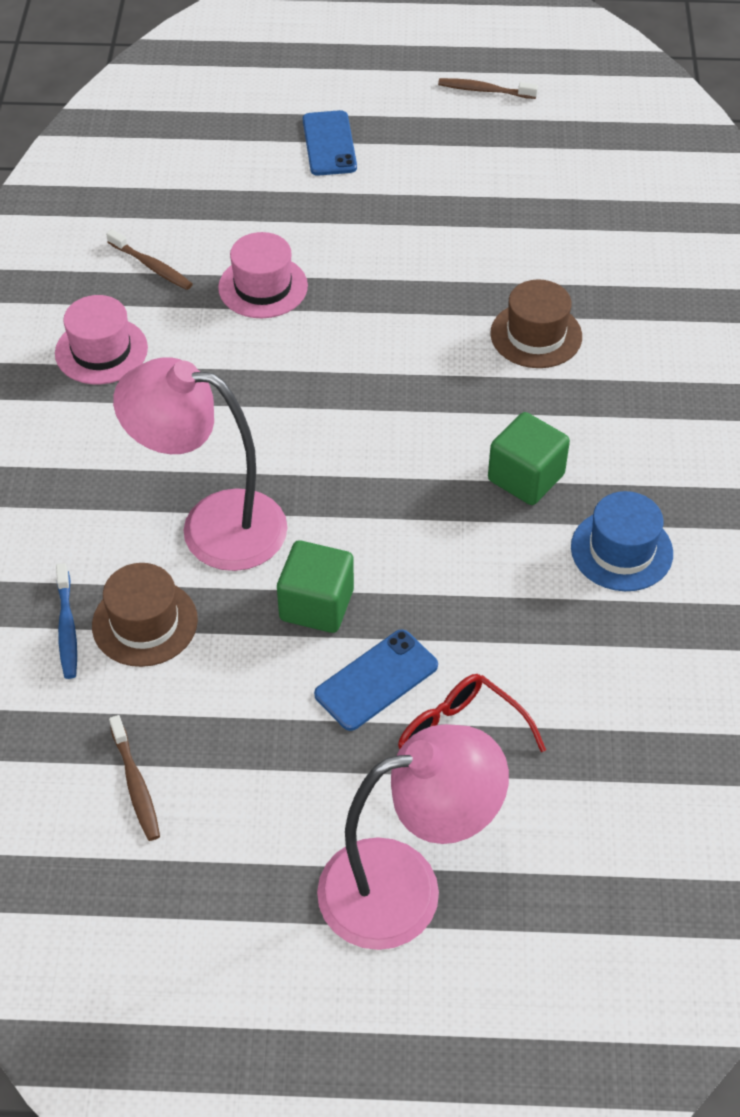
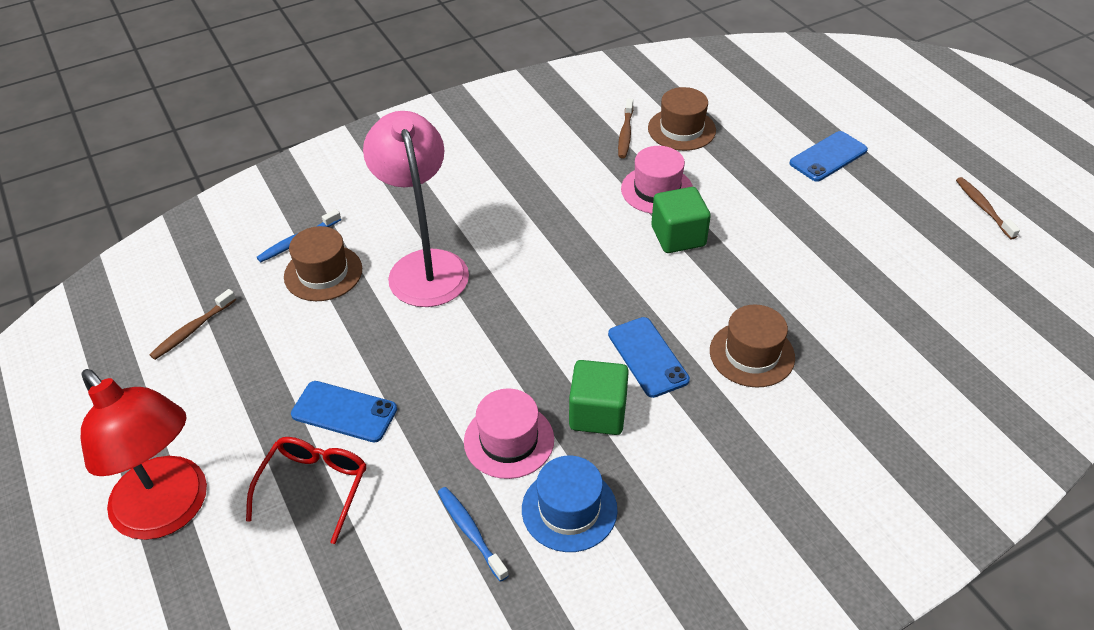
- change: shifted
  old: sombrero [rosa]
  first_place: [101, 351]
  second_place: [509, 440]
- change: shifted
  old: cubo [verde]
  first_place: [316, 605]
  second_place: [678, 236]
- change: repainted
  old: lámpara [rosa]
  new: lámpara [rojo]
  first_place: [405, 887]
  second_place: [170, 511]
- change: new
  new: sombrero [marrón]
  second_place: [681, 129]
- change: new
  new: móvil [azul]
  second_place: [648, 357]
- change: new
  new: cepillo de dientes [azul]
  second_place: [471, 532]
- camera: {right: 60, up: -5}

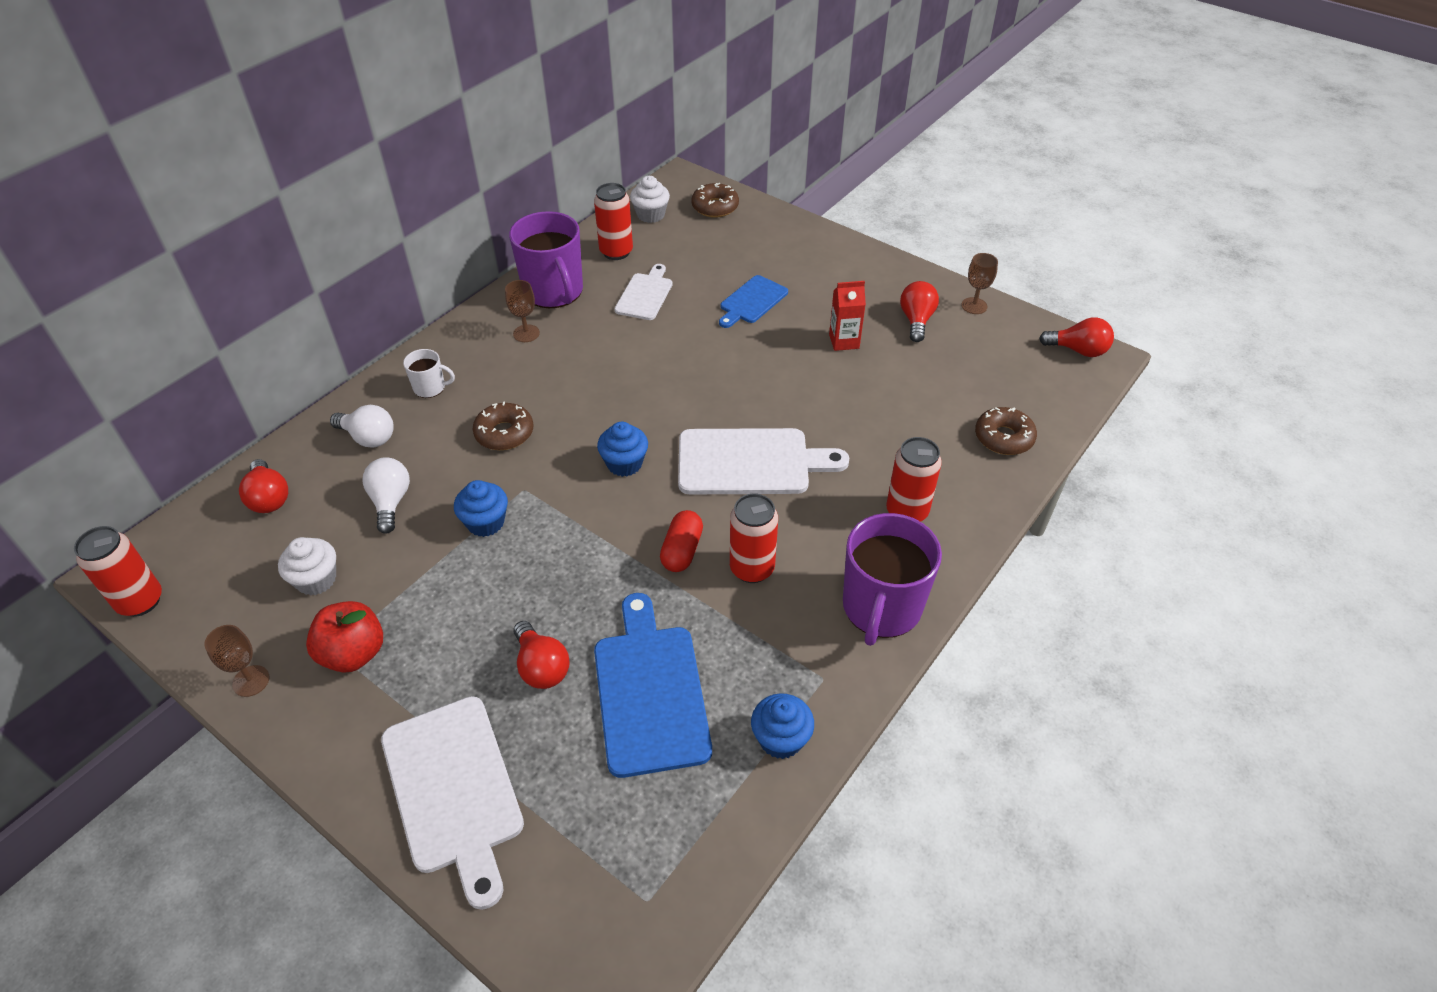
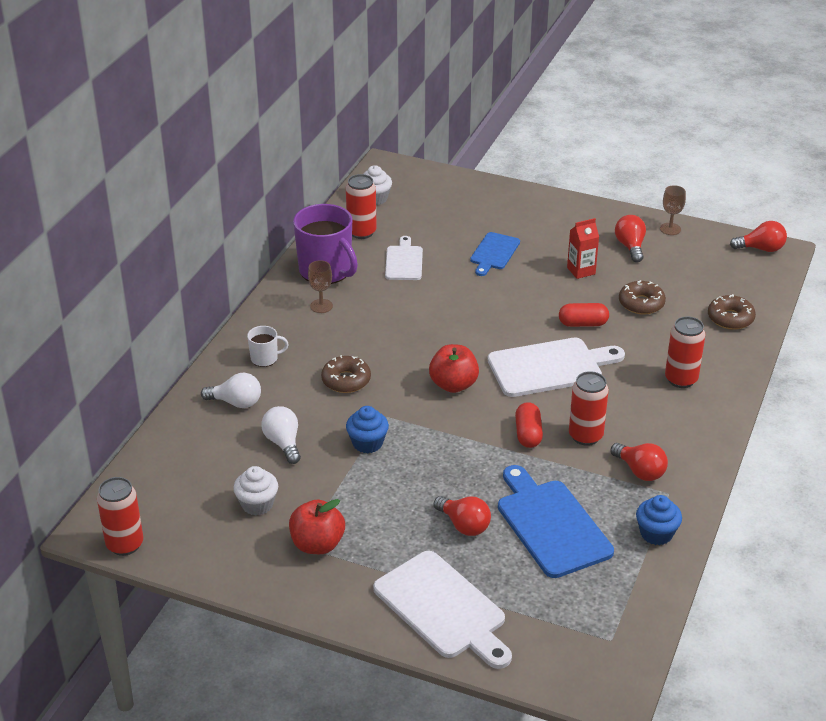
- change: shifted
  old: rosquilla [marrón]
  first_place: [715, 207]
  second_place: [641, 303]
- change: swapped
  old: magdalena [azul]
  new: manzana [rojo]
  first_place: [624, 463]
  second_place: [453, 385]
- change: shifted
  old: bombilla [rojo]
  first_place: [269, 498]
  second_place: [640, 471]
- change: gone
  old: taza [morado]
  first_place: [881, 608]
- change: gone
  old: copa [marrón]
  first_place: [251, 681]
- change: new
  new: cápsula [rojo]
  second_place: [583, 324]
- camera: {right: -15, up: -10}

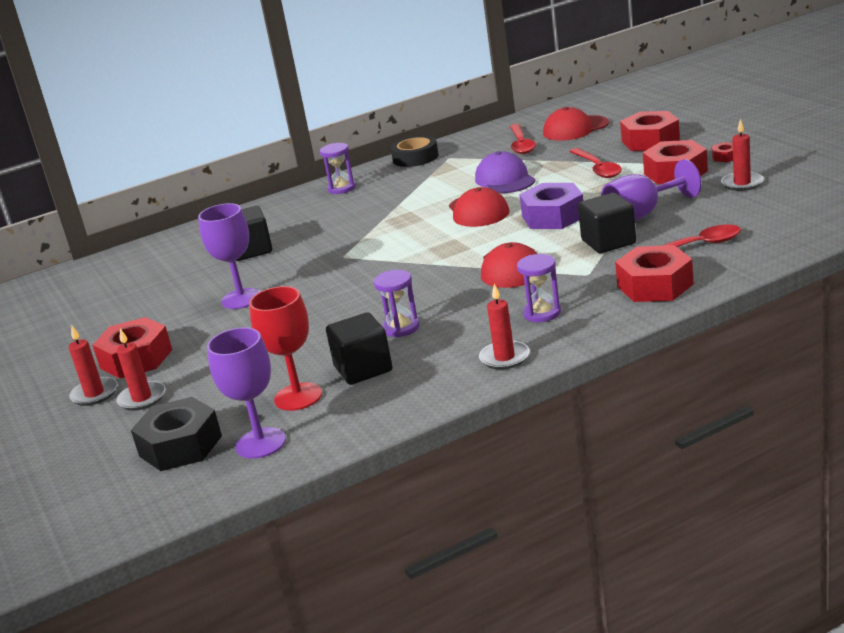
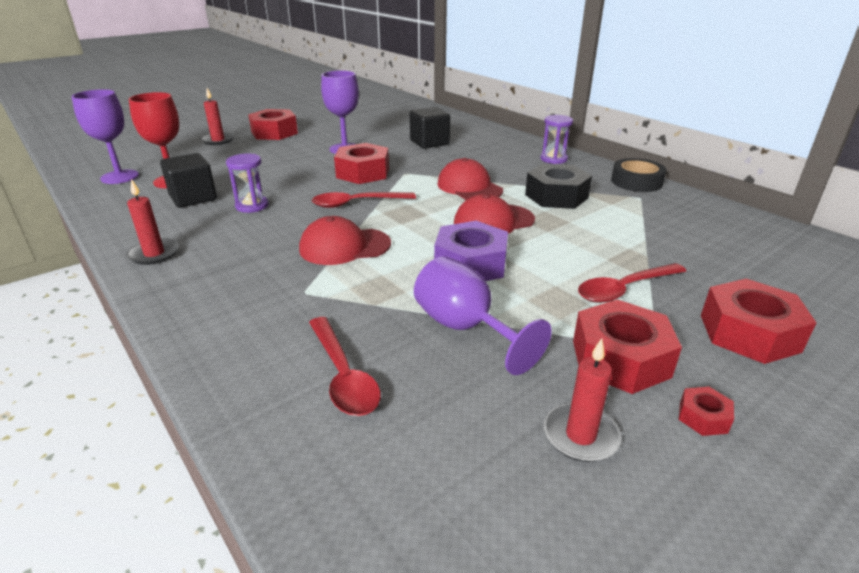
- change: shifted
  old: gorra [rojo]
  first_place: [575, 129]
  second_place: [469, 187]
- change: shifted
  old: cuchara [rojo]
  first_place: [521, 145]
  second_place: [356, 203]
- change: gone
  old: gorra [morado]
  first_place: [505, 179]
- change: gone
  old: cubo [negro]
  first_place: [608, 242]
- change: shifted
  old: tuerca [rojo]
  first_place: [655, 285]
  second_place: [363, 173]
- change: gone
  old: reloj de arena [morado]
  first_place: [542, 313]
- change: gone
  old: vela [rojo]
  first_place: [94, 394]
- change: shifted
  old: tuerca [negro]
  first_place: [180, 446]
  second_place: [556, 196]
- camera: {right: 75, up: 5}

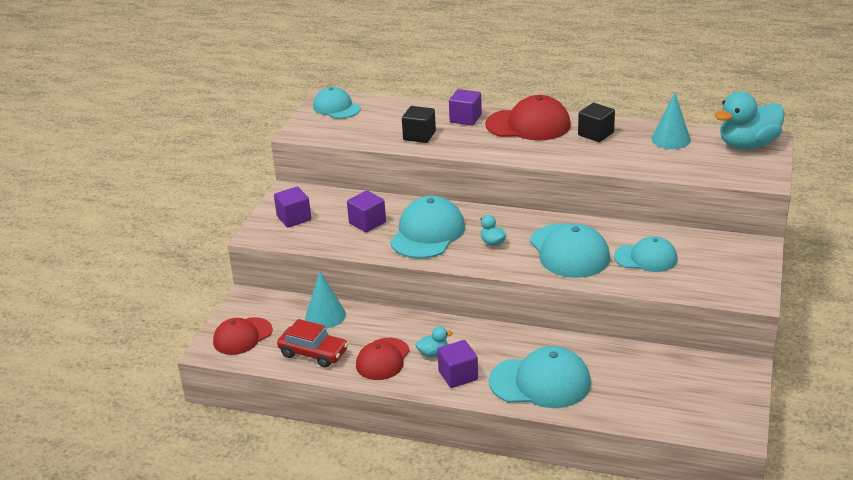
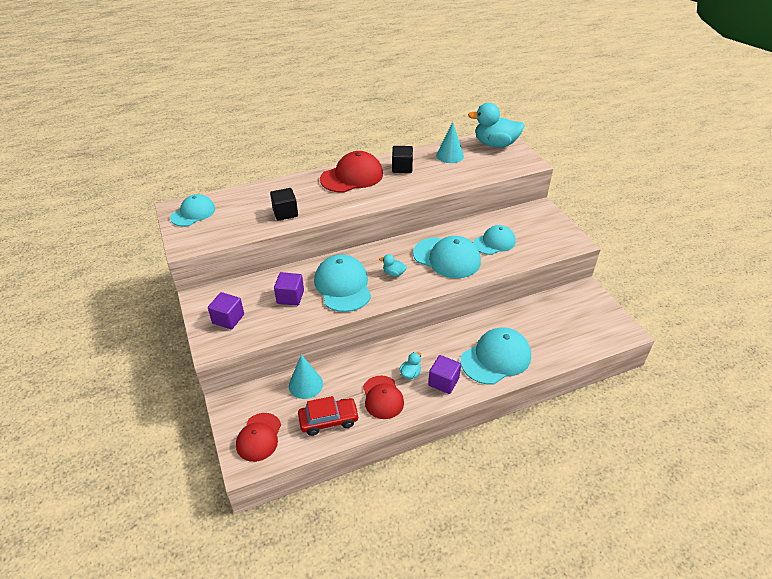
- change: rotated
  old: gorra [turquesa]
  first_place: [336, 107]
  second_place: [193, 213]
  degrees: 120
- change: gone
  old: cubo [morado]
  first_place: [465, 118]
- change: rotated
  old: pato [turquesa]
  first_place: [747, 145]
  second_place: [495, 144]
  degrees: 75
- camera: {right: -40, up: 10}

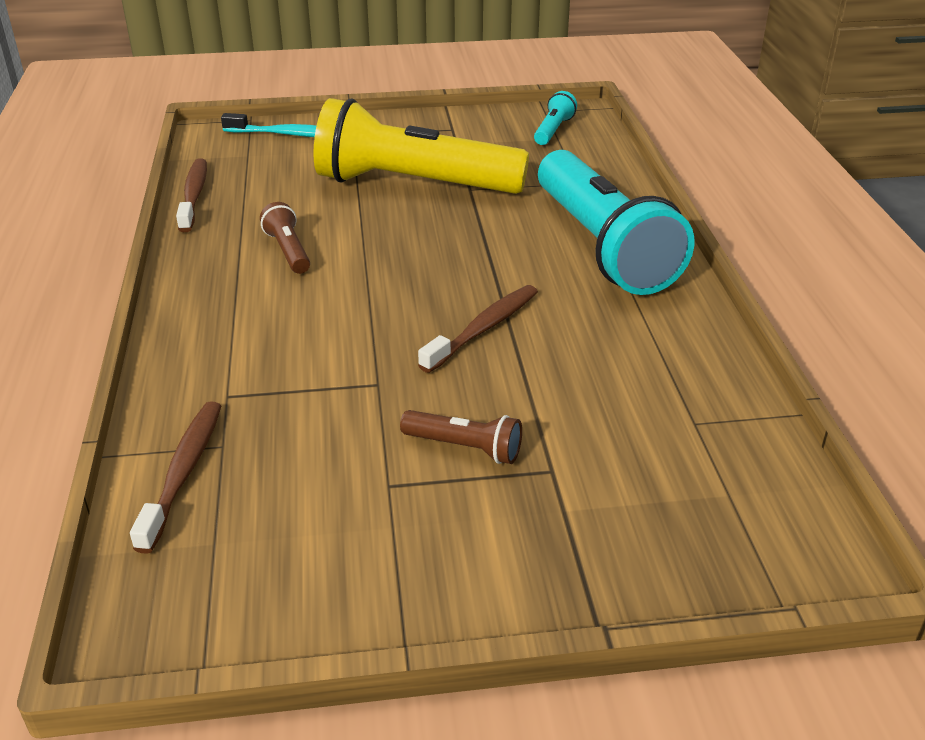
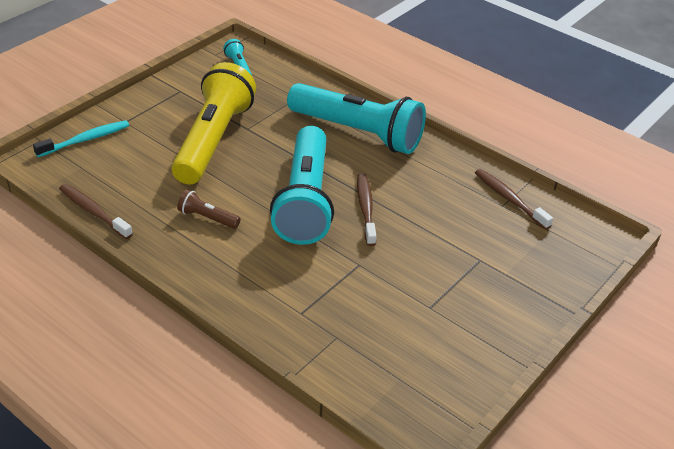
- change: rotated
  old: lámpara de mano [amarillo]
  first_place: [414, 184]
  second_place: [213, 140]
  degrees: 135
- change: shifted
  old: cepillo de dientes [marrón]
  first_place: [184, 472]
  second_place: [509, 199]
- change: gone
  old: lámpara de mano [marrón]
  first_place: [464, 448]
- change: new
  new: lámpara de mano [turquesa]
  second_place: [305, 200]
- camera: {right: -45, up: 5}

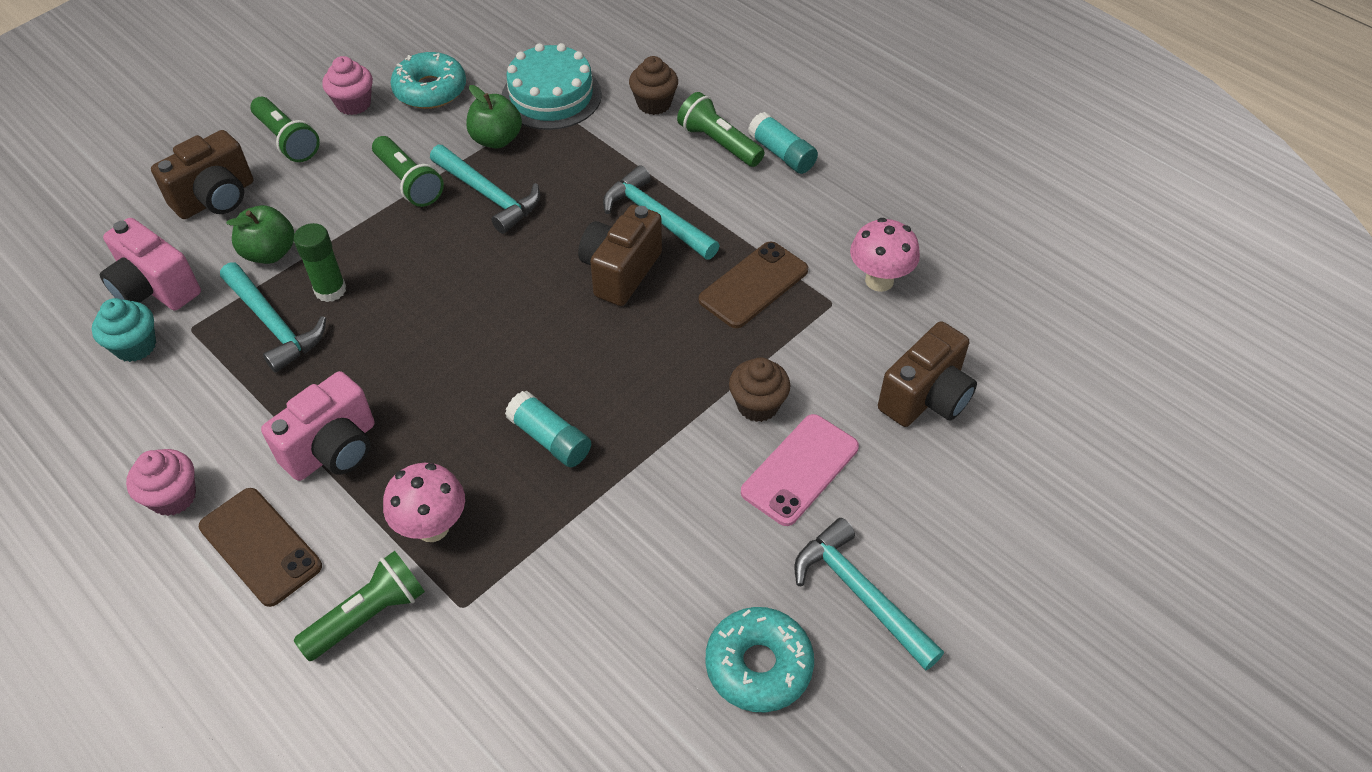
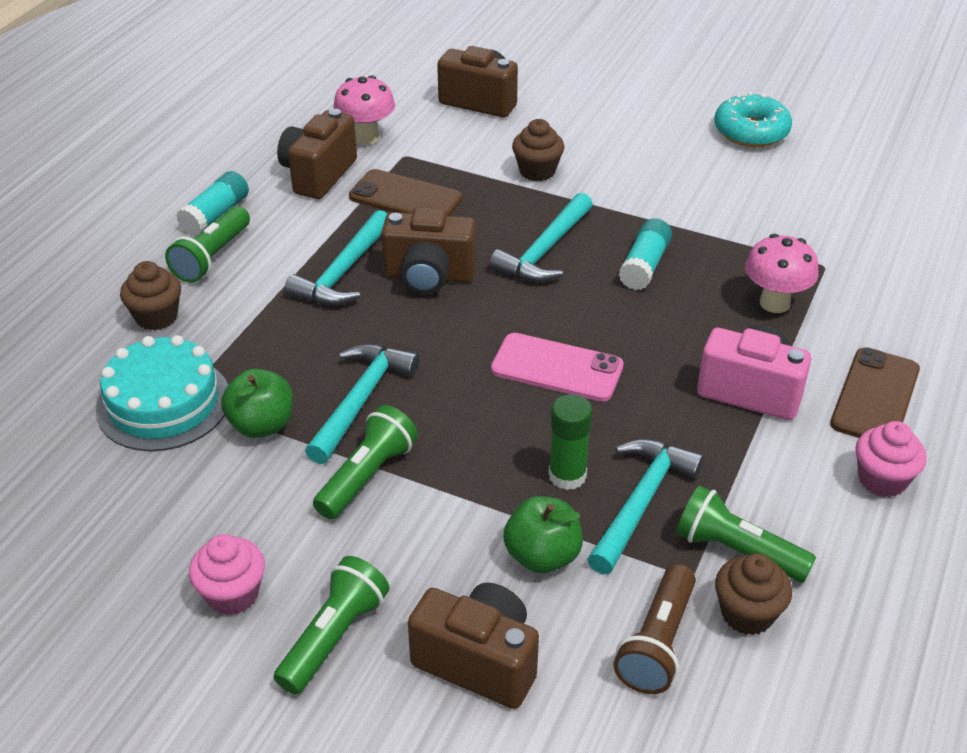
- change: gone
  old: rosquilla [turquesa]
  first_place: [430, 90]
- change: swapped
  old: cámara [rosa]
  new: lámpara de mano [marrón]
  first_place: [155, 288]
  second_place: [657, 643]
- change: repainted
  old: magdalena [turquesa]
  new: magdalena [marrón]
  first_place: [135, 346]
  second_place: [747, 614]
- change: shifted
  old: móvil [rosa]
  first_place: [800, 470]
  second_place: [557, 368]
- change: shifted
  old: martillo [turquesa]
  first_place: [860, 594]
  second_place: [545, 250]
- change: shifted
  old: lámpara de mano [verde]
  first_place: [368, 615]
  second_place: [737, 551]
- change: new
  new: cámara [marrón]
  second_place: [318, 175]
- camera: {right: -110, up: -10}

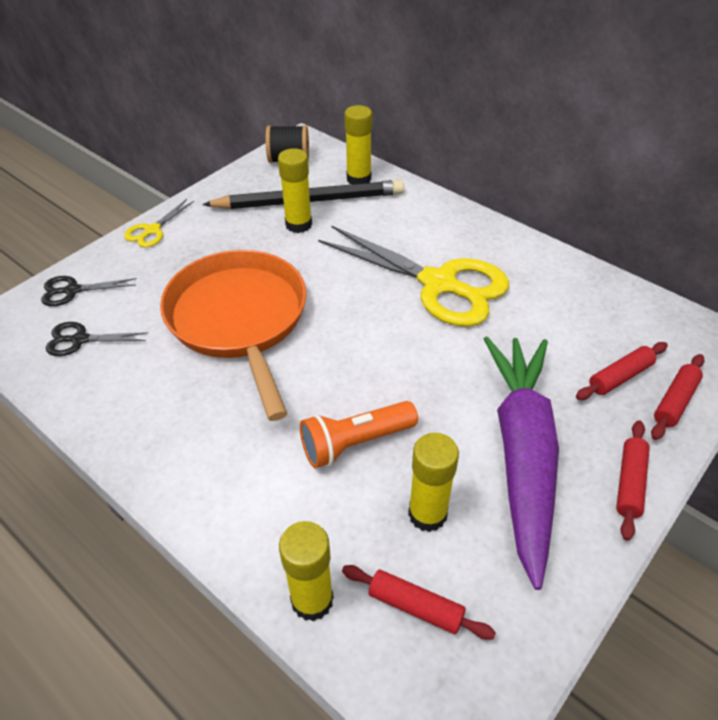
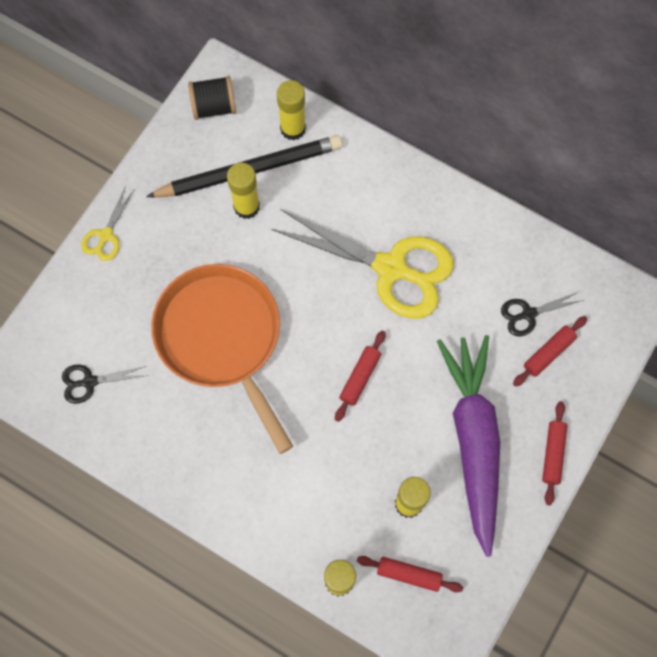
- change: shifted
  old: tijeras [negro]
  first_place: [72, 291]
  second_place: [528, 314]
- change: shifted
  old: rodillo [rojo]
  first_place: [675, 402]
  second_place: [360, 377]
- change: gone
  old: lámpara de mano [naranja]
  first_place: [355, 443]
- camera: {right: -10, up: 25}

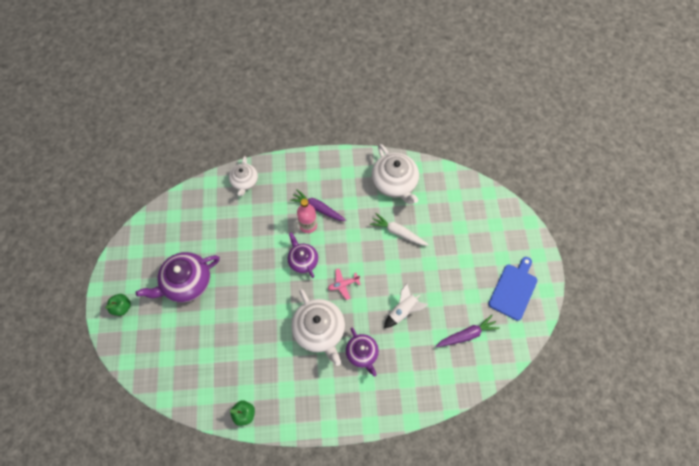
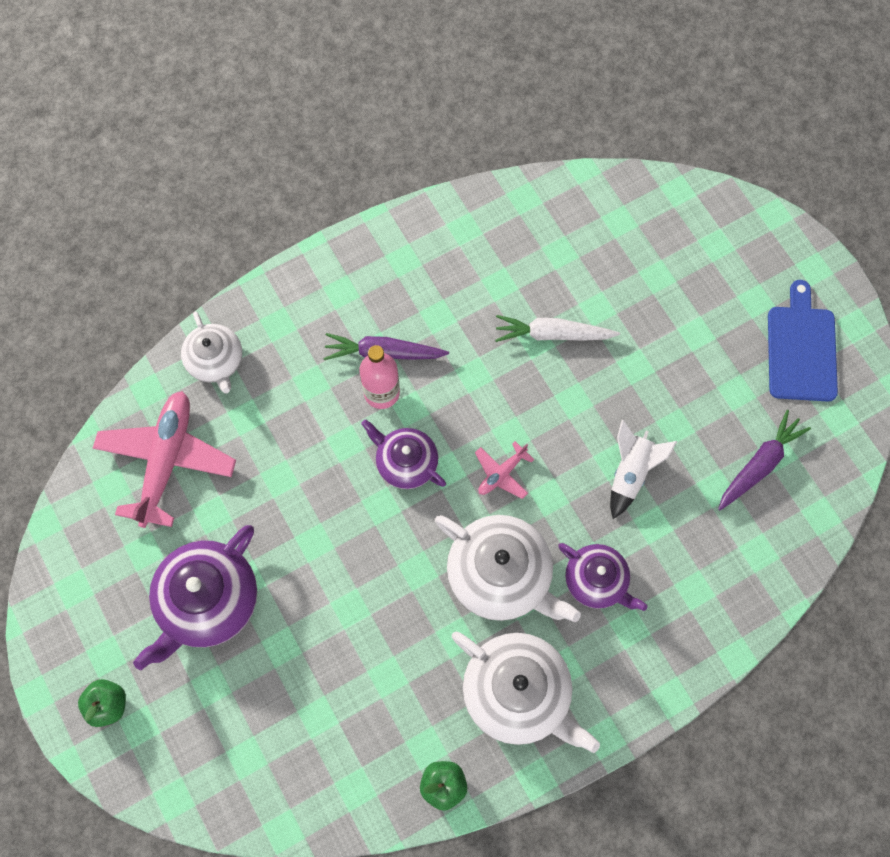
- change: shifted
  old: tetera [blanco]
  first_place: [394, 182]
  second_place: [518, 693]
- change: new
  new: avión [rosa]
  second_place: [167, 461]
- camera: {right: -25, up: 5}

